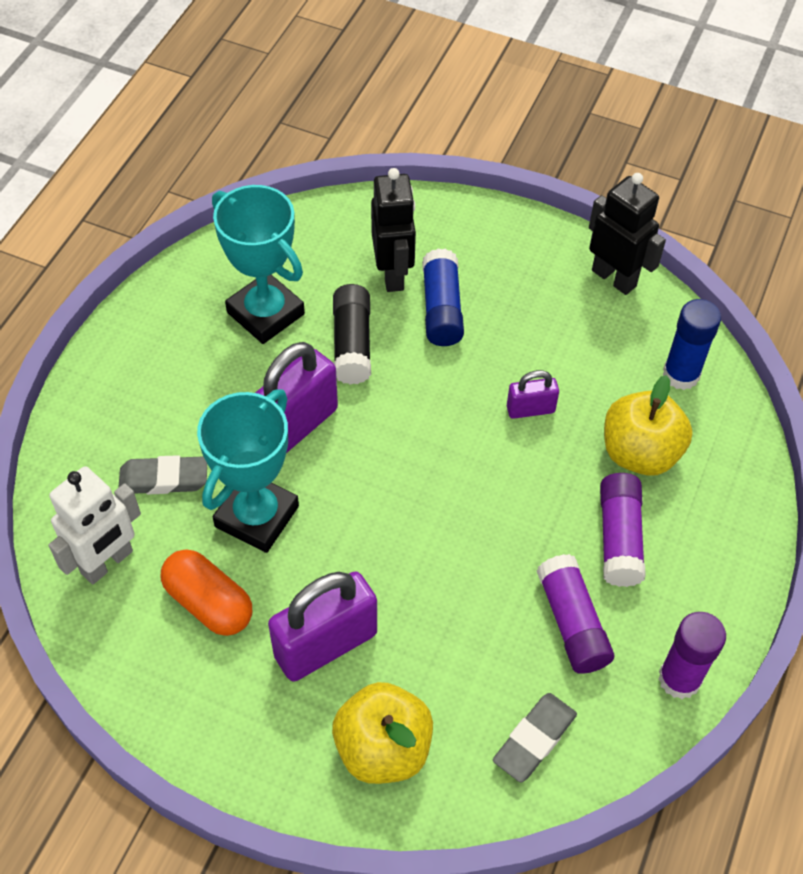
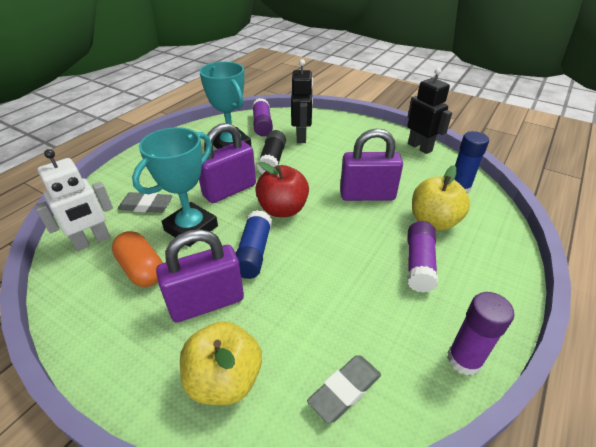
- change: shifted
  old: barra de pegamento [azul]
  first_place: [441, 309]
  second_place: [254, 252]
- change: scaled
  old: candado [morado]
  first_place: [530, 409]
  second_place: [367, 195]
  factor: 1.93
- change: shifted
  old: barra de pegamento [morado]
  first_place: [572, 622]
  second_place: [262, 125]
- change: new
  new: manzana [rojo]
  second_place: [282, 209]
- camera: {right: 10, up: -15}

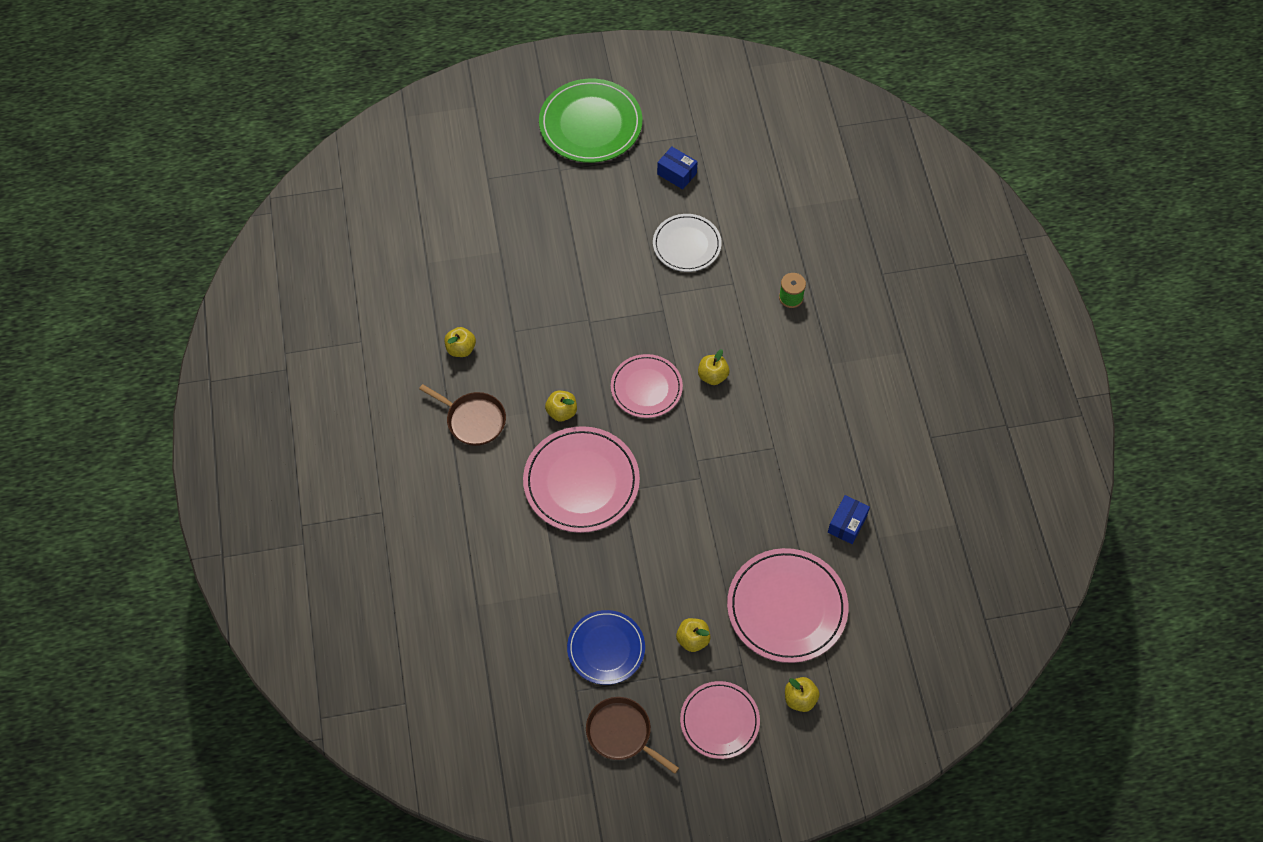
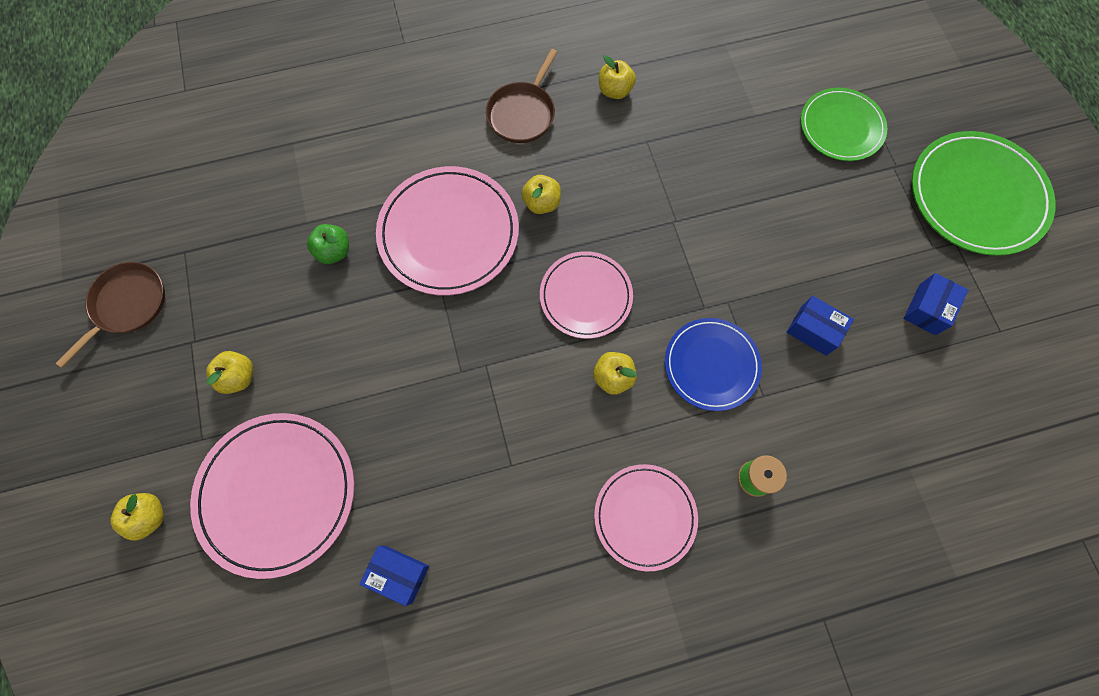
- change: swapped
  old: plato [blanco]
  new: caja [azul]
  first_place: [687, 245]
  second_place: [813, 330]
- change: shifted
  old: plato [azul]
  first_place: [606, 648]
  second_place: [711, 365]
- change: shifted
  old: plato [rosa]
  first_place: [719, 721]
  second_place: [645, 517]
- change: new
  new: plato [verde]
  second_place: [841, 127]
- change: new
  new: manzana [verde]
  second_place: [334, 251]
- camera: {right: 85, up: 10}

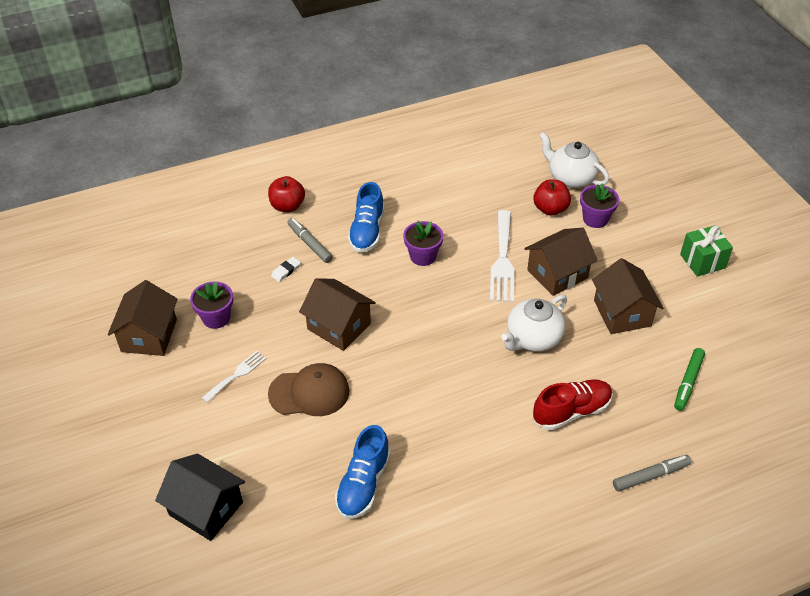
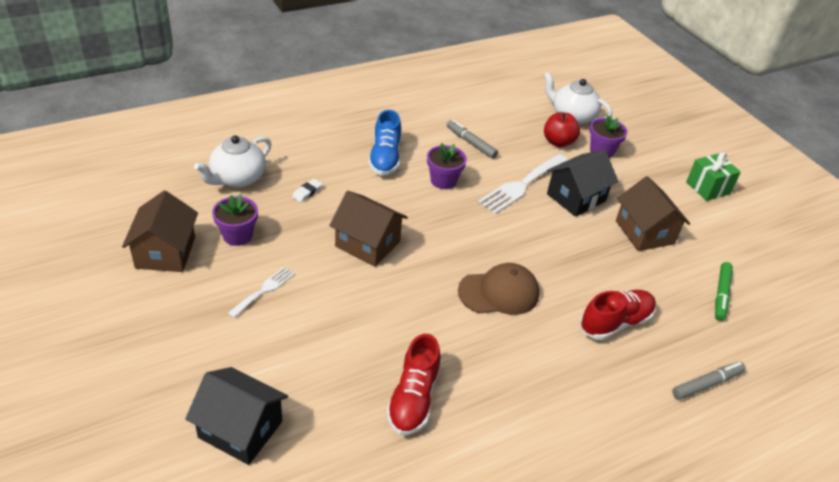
- change: gone
  old: manzana [rojo]
  first_place: [287, 206]
- change: rotated
  old: tenedor [blanco]
  first_place: [502, 260]
  second_place: [521, 185]
  degrees: 45
- change: shifted
  old: rotulador [gris]
  first_place: [310, 244]
  second_place: [471, 143]
- change: repainted
  old: casa [marrón]
  new: casa [negro]
  first_place: [557, 274]
  second_place: [576, 197]
- change: shifted
  old: tetera [blanco]
  first_place: [533, 338]
  second_place: [237, 178]
- change: shifted
  old: gorra [marrón]
  first_place: [309, 392]
  second_place: [499, 292]
- change: repainted
  old: zapato [azul]
  new: zapato [rojo]
  first_place: [363, 484]
  second_place: [413, 399]
- camera: {right: -10, up: -5}

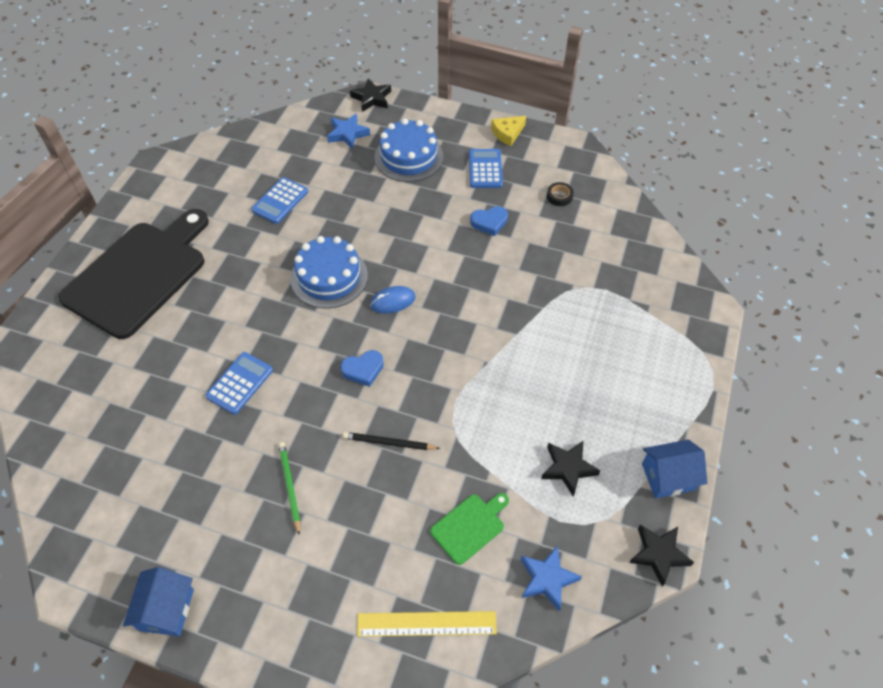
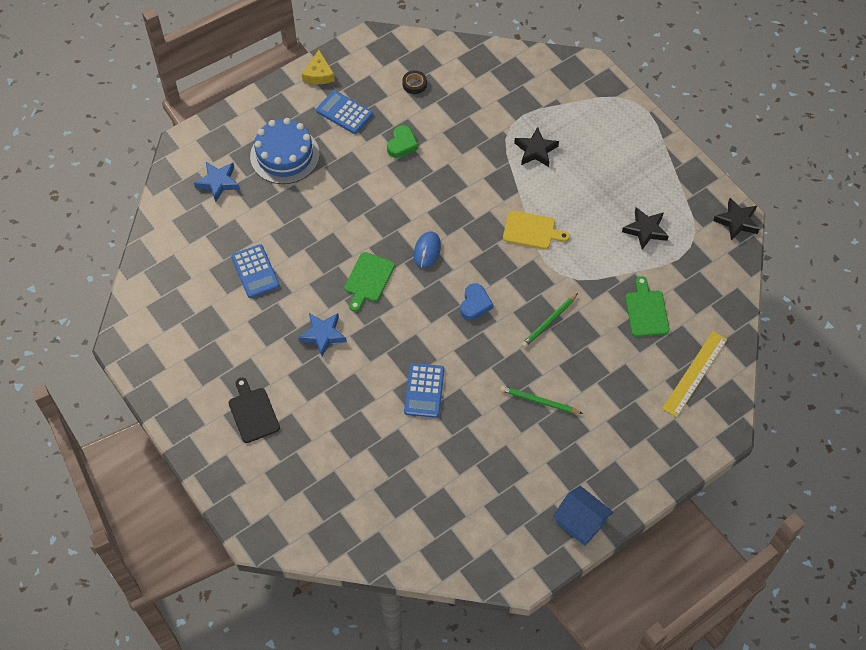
- change: shifted
  old: estrella [negro]
  first_place: [372, 98]
  second_place: [535, 150]
- change: repainted
  old: corazón [azul]
  new: corazón [verde]
  first_place: [489, 222]
  second_place: [402, 144]
- change: scaled
  old: tabla de cortar [negro]
  first_place: [139, 274]
  second_place: [253, 412]
  factor: 0.43
- change: swapped
  old: tarta [azul]
  new: tabla de cortar [verde]
  first_place: [329, 277]
  second_place: [368, 279]
- change: rotated
  old: calculadora [azul]
  first_place: [239, 383]
  second_place: [424, 390]
  degrees: -150
- change: repainted
  old: lápiz [negro]
  new: lápiz [verde]
  first_place: [389, 443]
  second_place: [549, 322]
- change: gone
  old: casa [azul]
  first_place: [668, 477]
- change: shifted
  old: estrella [azul]
  first_place: [547, 579]
  second_place: [323, 335]
- change: new
  new: tabla de cortar [amarillo]
  second_place: [532, 230]
- camera: {right: -55, up: 5}

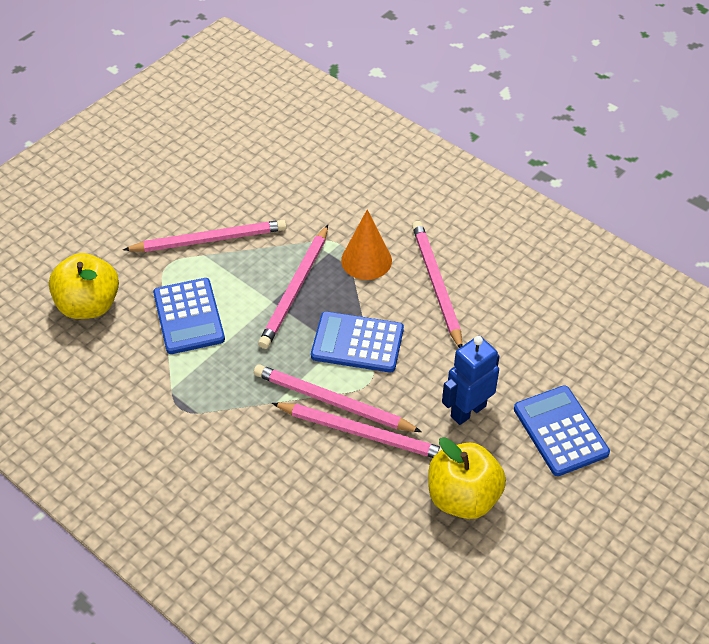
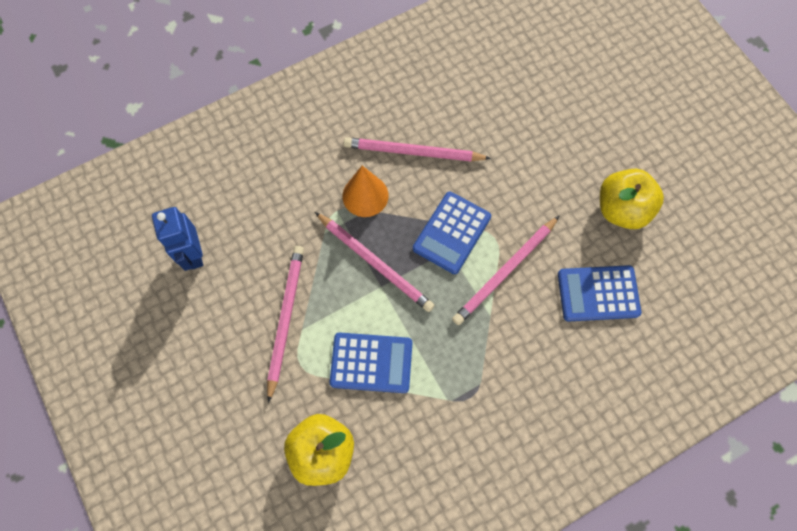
- change: shifted
  old: robot [azul]
  first_place: [468, 411]
  second_place: [193, 254]
- change: shifted
  old: calculadora [azul]
  first_place: [560, 431]
  second_place: [598, 293]
- change: gone
  old: lápiz [rosa]
  first_place: [363, 433]
- camera: {right: -70, up: 20}

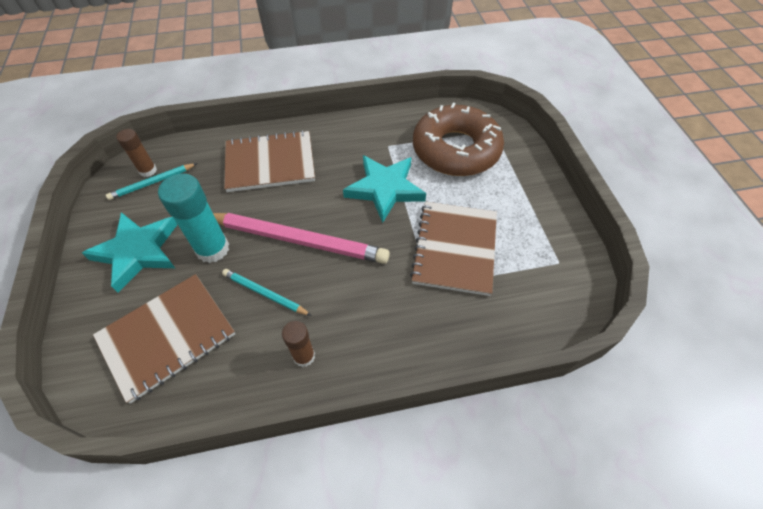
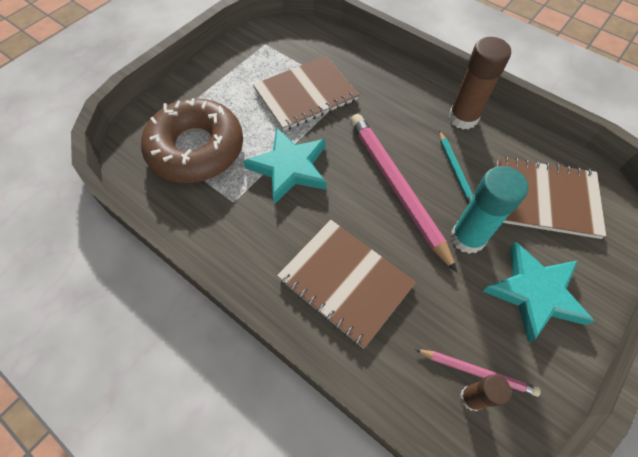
- change: repainted
  old: lápiz [turquesa]
  new: lápiz [rosa]
  first_place: [152, 183]
  second_place: [477, 372]
- change: scaled
  old: barra de pegamento [marrón]
  first_place: [304, 356]
  second_place: [463, 118]
  factor: 1.73
- camera: {right: -130, up: 5}

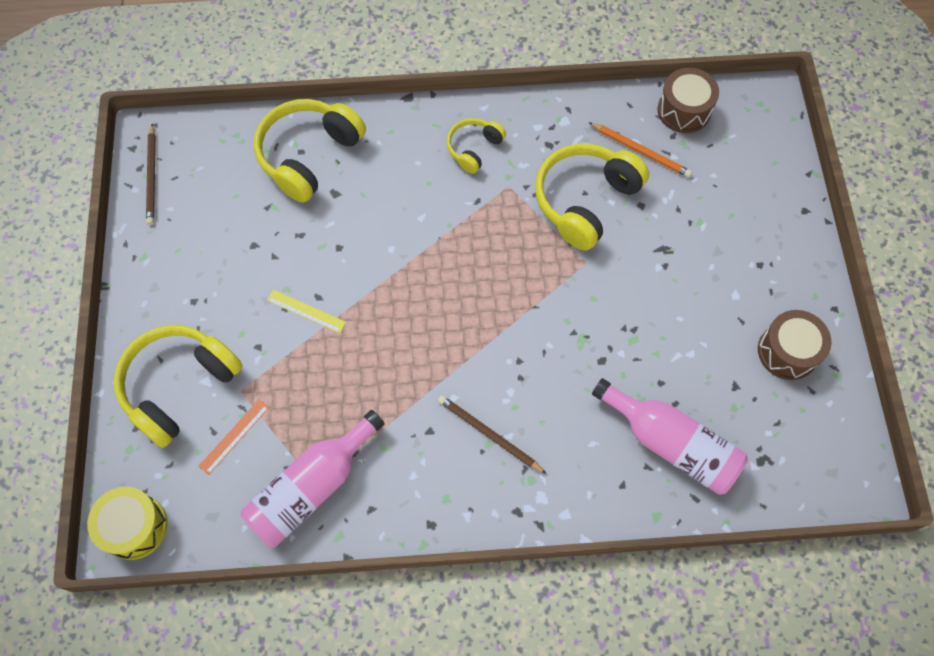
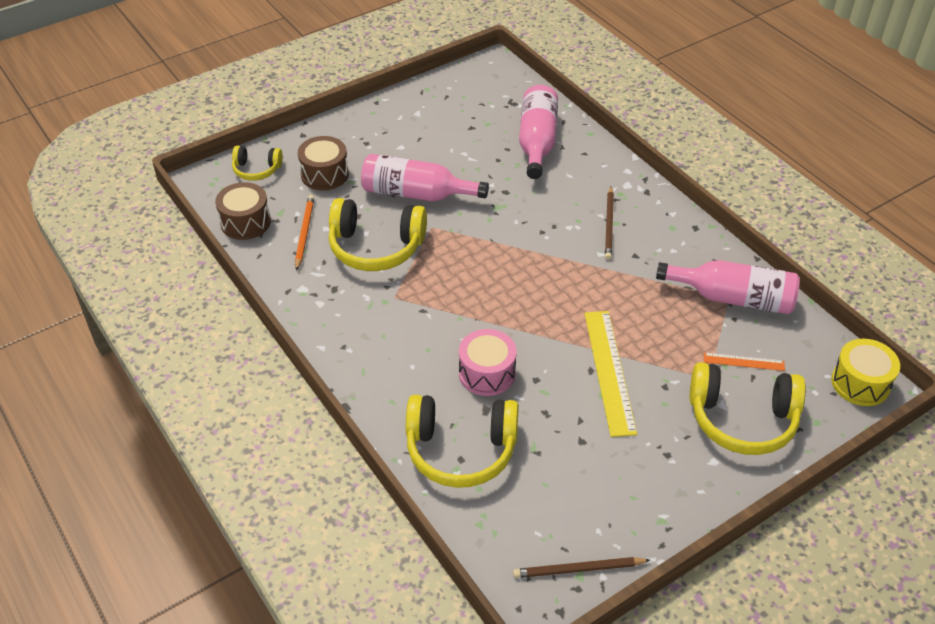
- change: shifted
  old: auriculares [amarillo]
  first_place: [474, 148]
  second_place: [257, 170]
- change: rotated
  old: lápiz [marrón]
  first_place: [152, 177]
  second_place: [578, 569]
  degrees: -150
- change: scaled
  old: regla [amarillo]
  first_place: [306, 311]
  second_place: [609, 371]
  factor: 1.99
- change: shifted
  old: tambor [marrón]
  first_place: [787, 352]
  second_place: [324, 174]
- change: new
  new: botella [rosa]
  second_place: [416, 194]
- change: new
  new: tambor [rosa]
  second_place: [487, 373]
- camera: {right: -120, up: -20}

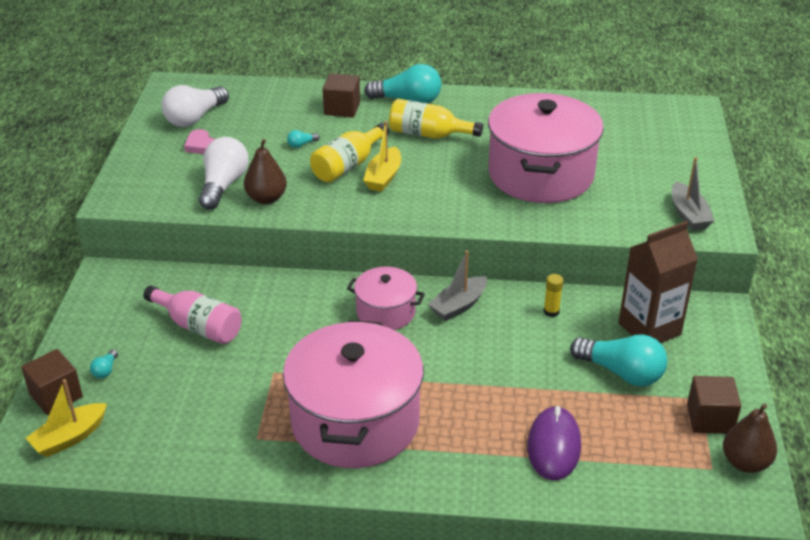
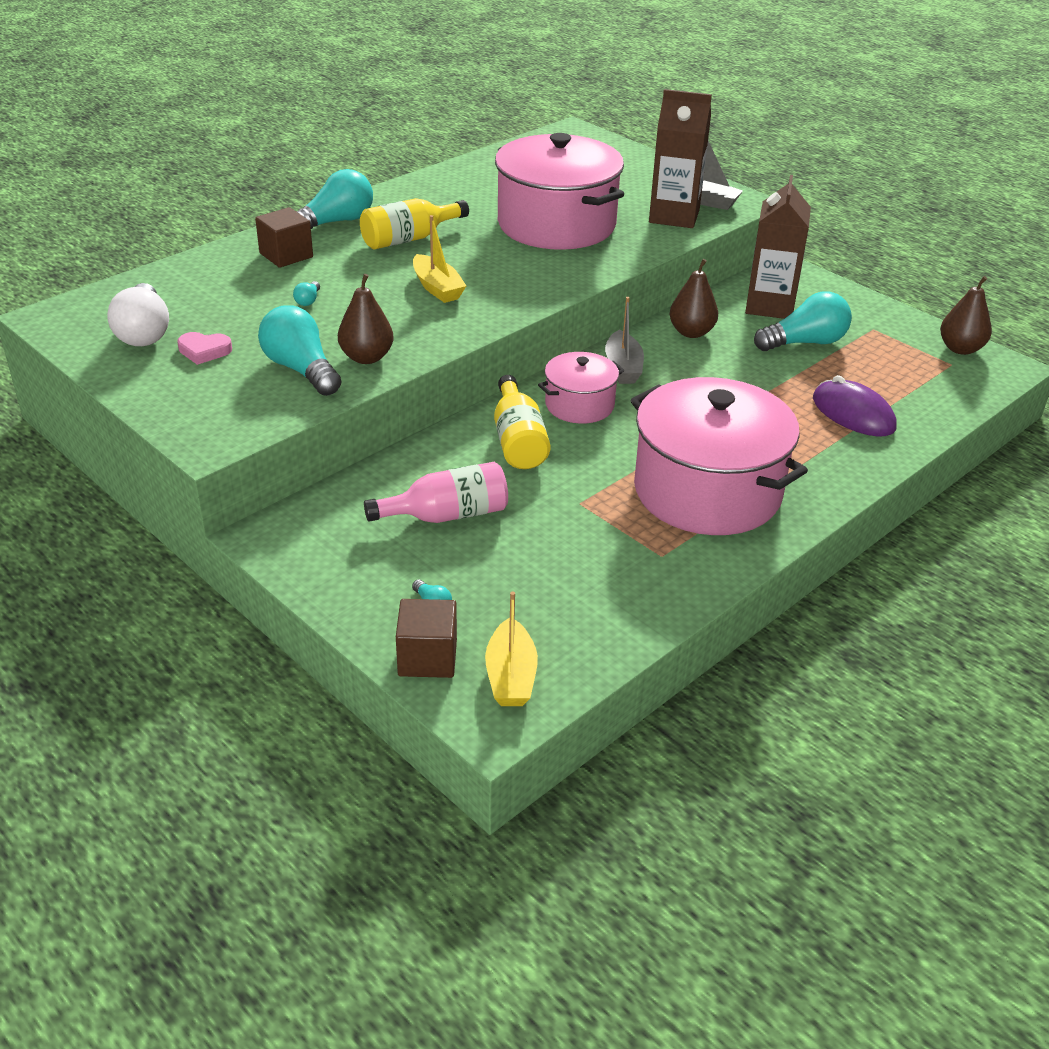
- change: shifted
  old: botella [amarillo]
  first_place: [348, 165]
  second_place: [518, 440]
- change: repainted
  old: bombilla [blanco]
  new: bombilla [turquesa]
  first_place: [223, 185]
  second_place: [301, 369]
- change: swapped
  old: barra de pegamento [amarillo]
  new: pera [marrón]
  first_place: [551, 311]
  second_place: [691, 332]
- change: gone
  old: cubo [marrón]
  first_place: [709, 419]
- change: new
  new: cartón de leche [marrón]
  second_place: [674, 216]
- camera: {right: -50, up: 0}

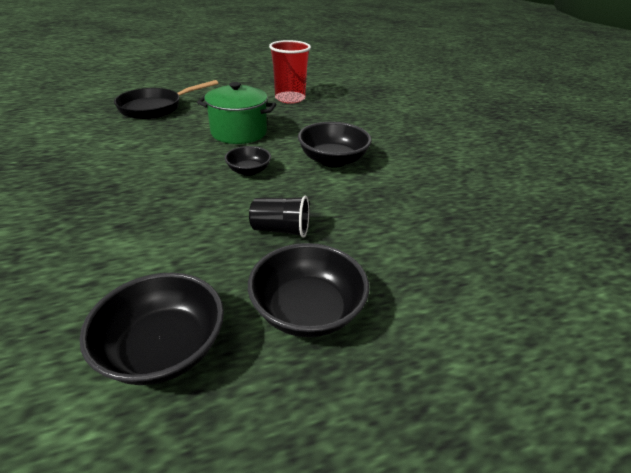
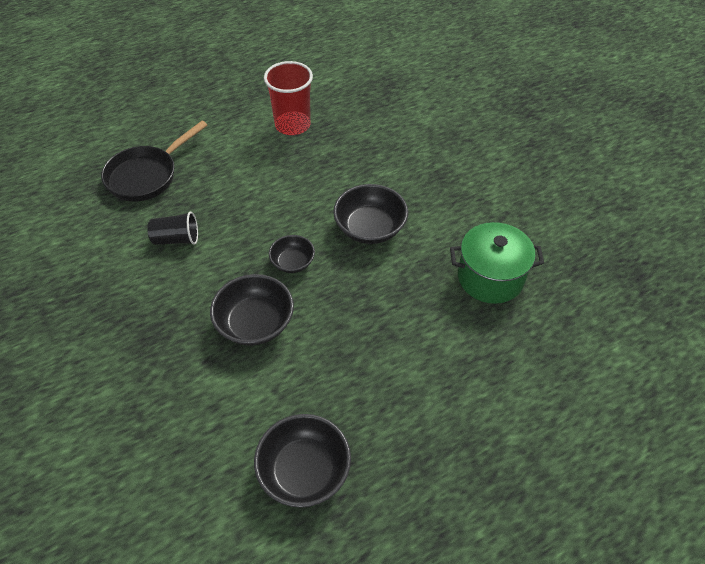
- change: shifted
  old: olla [verde]
  first_place: [239, 132]
  second_place: [490, 277]
- change: shifted
  old: vaso [negro]
  first_place: [280, 230]
  second_place: [176, 239]
- change: shifted
  old: cuenco [negro]
  first_place: [307, 310]
  second_place: [255, 323]
- camera: {right: -10, up: 15}

